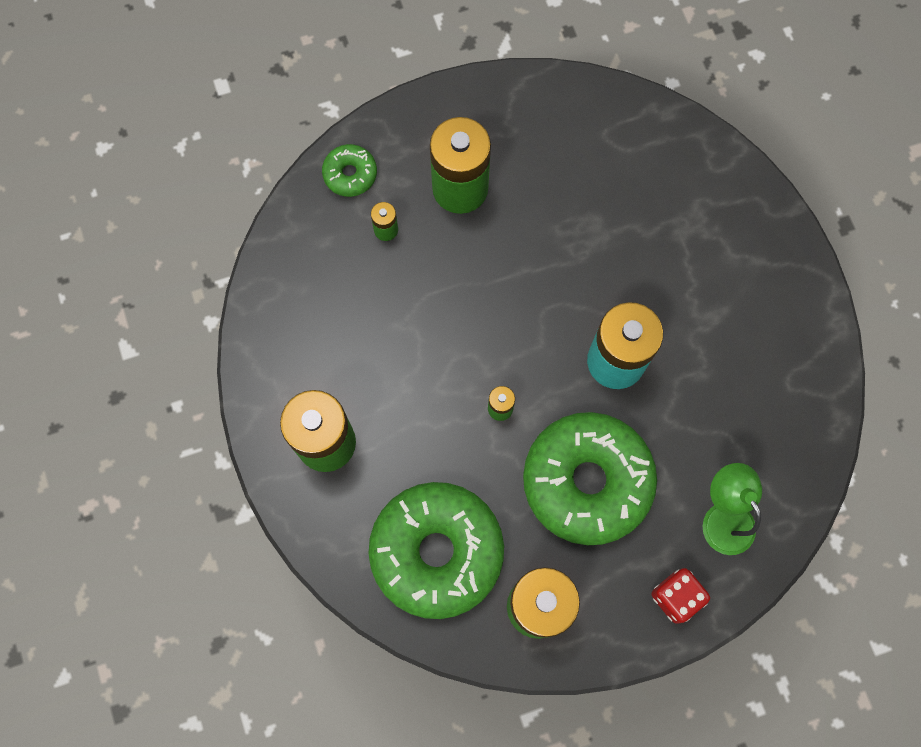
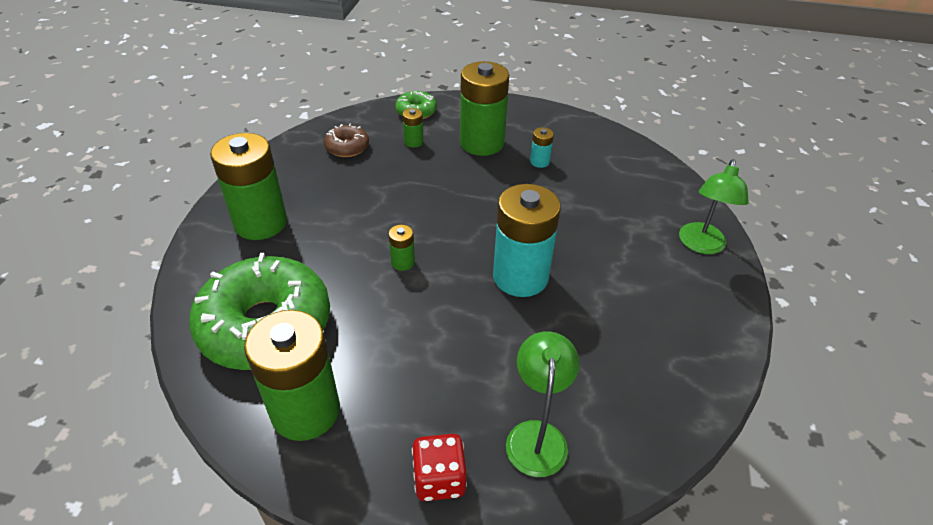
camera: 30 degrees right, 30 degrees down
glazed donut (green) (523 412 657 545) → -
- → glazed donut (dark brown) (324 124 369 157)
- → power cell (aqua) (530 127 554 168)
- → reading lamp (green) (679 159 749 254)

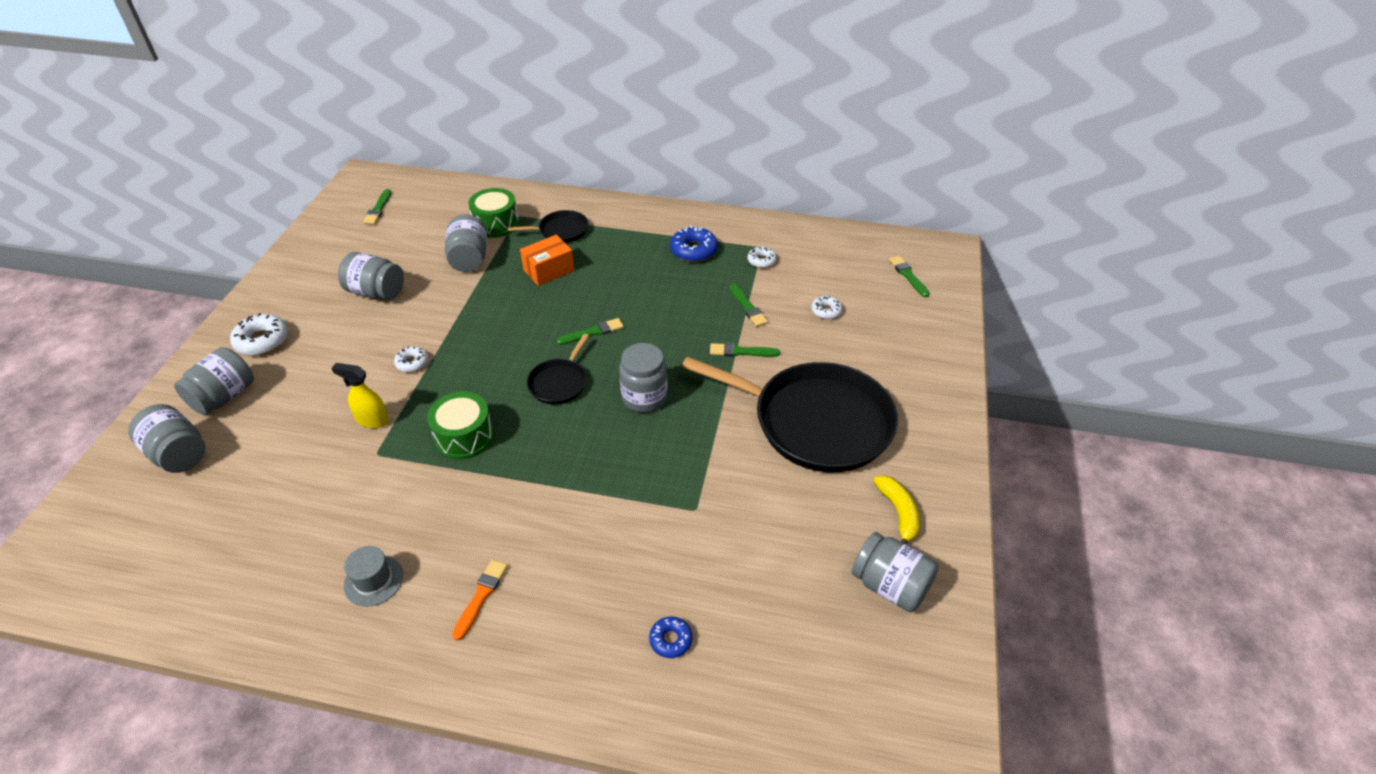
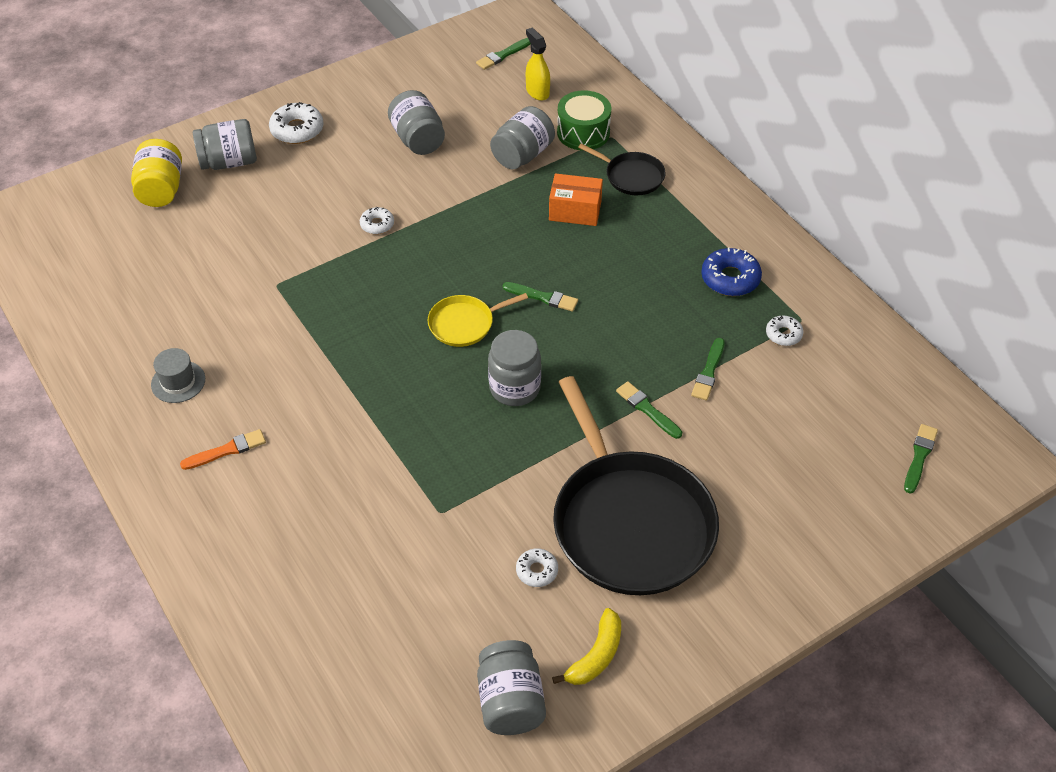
camera: 45 degrees right, 5 degrees up
preserve jar (grey) (128 404 206 473) → preserve jar (golden) (131 139 182 207)
spray cleaner (golden) (331 363 389 428) → spray cleaner (golden) (526 28 550 101), shifted
toy drum (green) (427 392 494 460) → -
frying pan (black) (527 334 589 404) → frying pan (golden) (427 293 528 347)
glazed donut (cobalt) (649 616 693 658) → -
glazed donut (white) (811 296 842 319) → glazed donut (white) (516 548 558 587), shifted

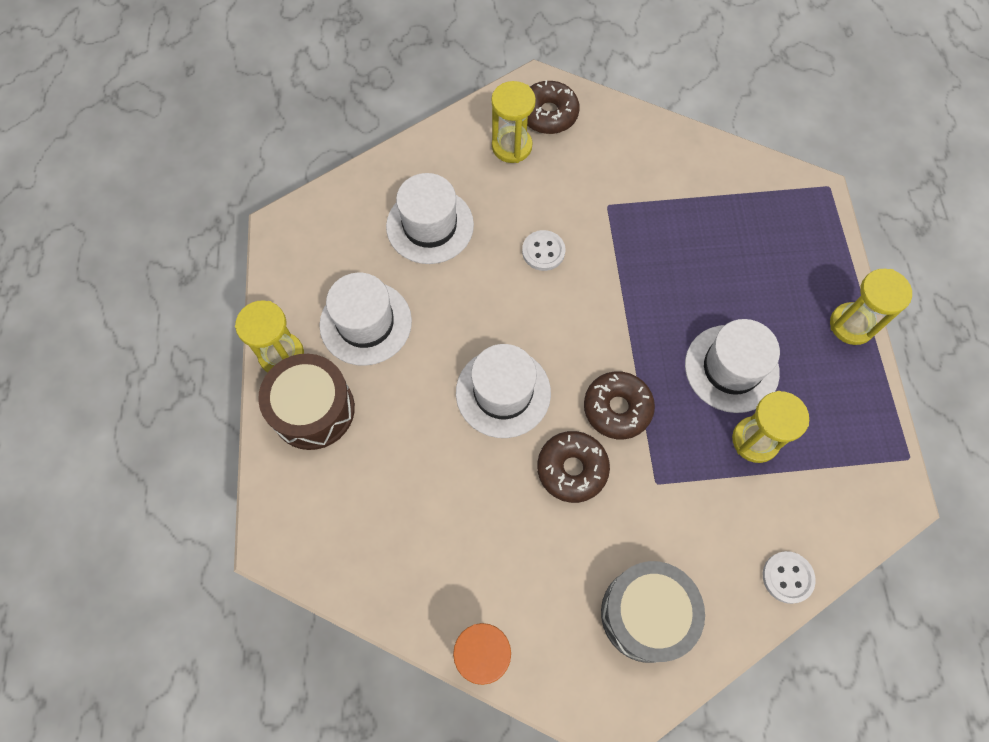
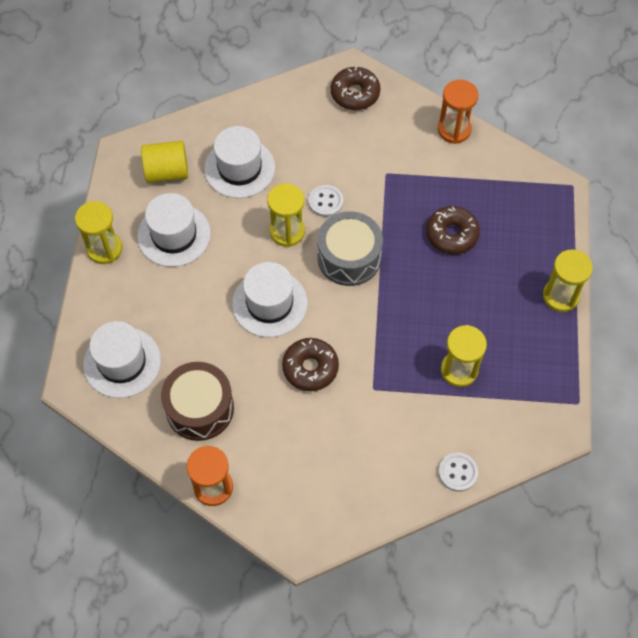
camera: 10 degrees right, 5 degrees down
toy drum (dark brown) (258 354 355 450) → toy drum (dark brown) (161 362 234 441), shifted
sandglass (golden) (491 81 536 163) → sandglass (golden) (267 184 305 247), shifted
glazed donut (dark brown) (584 372 655 439) → glazed donut (dark brown) (426 206 480 254), shifted
toy drum (grey) (601 561 705 663) → toy drum (grey) (317 211 383 286), shifted
hat (white) (685 319 780 413) → hat (white) (83 321 161 398), shifted
- → cylinder shape (golden) (141 141 188 183)
- → sandglass (orange-coloured) (438 80 478 144)

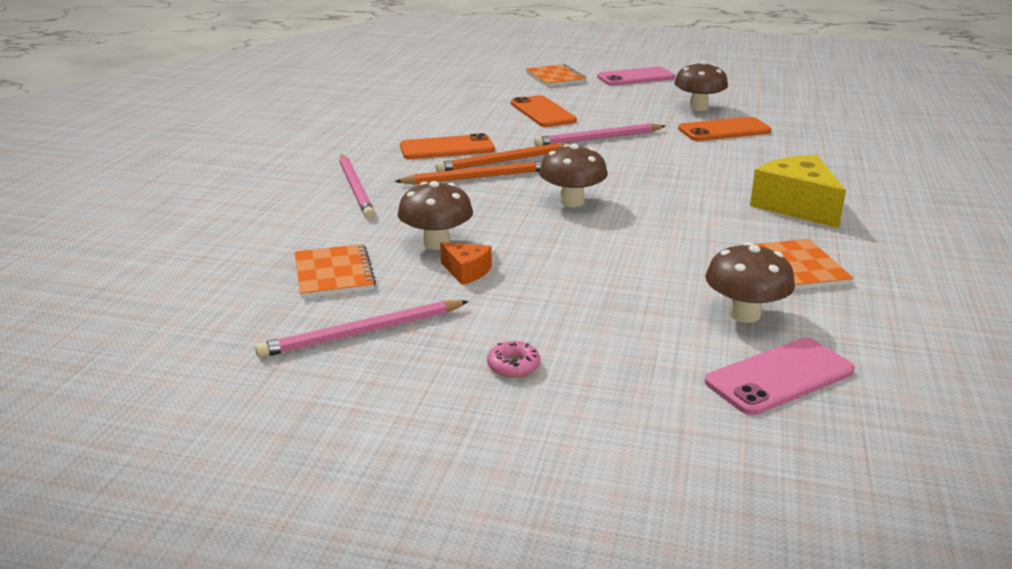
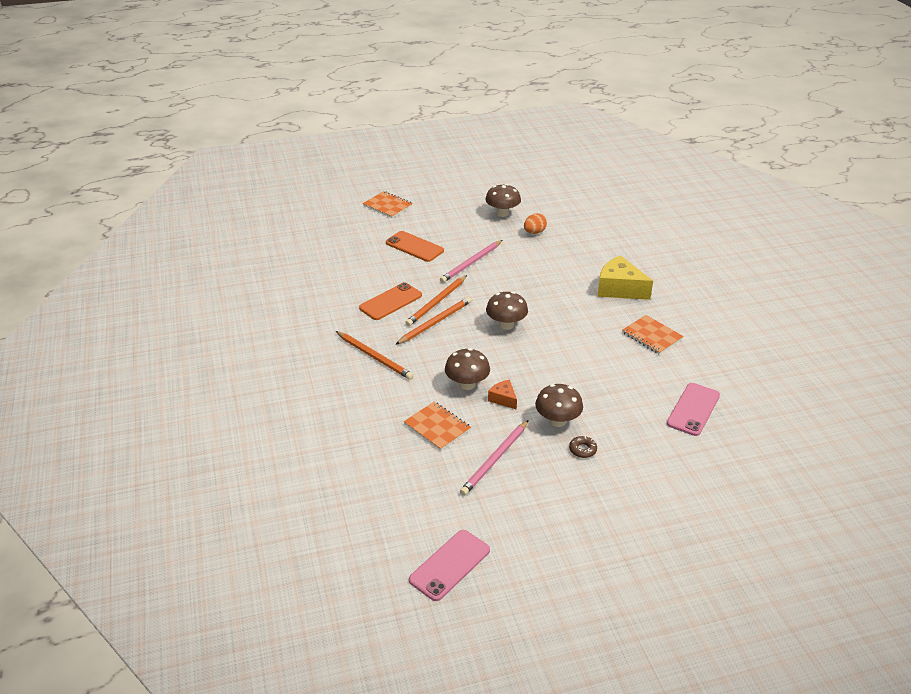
camera: 30 degrees left, 10 degrees up
pencil (rose-pink) (339 154 375 219) → pencil (orange-coloured) (336 331 414 380)
cheese wedge (orange-coloured) (440 242 492 285) → cheese wedge (orange-coloured) (488 380 517 410), 135 degrees counterclockwise
glazed donut (rose-pink) (487 341 541 378) → glazed donut (dark brown) (569 436 597 458)
smartphone (rose-pink) (597 67 675 86) → smartphone (rose-pink) (409 530 490 601), shifted
smartphone (orange-coloured) (678 117 772 141) → toy egg (orange-coloured) (524 213 547 234)
toadstool (dark brown) (705 242 795 323) → toadstool (dark brown) (535 384 583 427), shifted

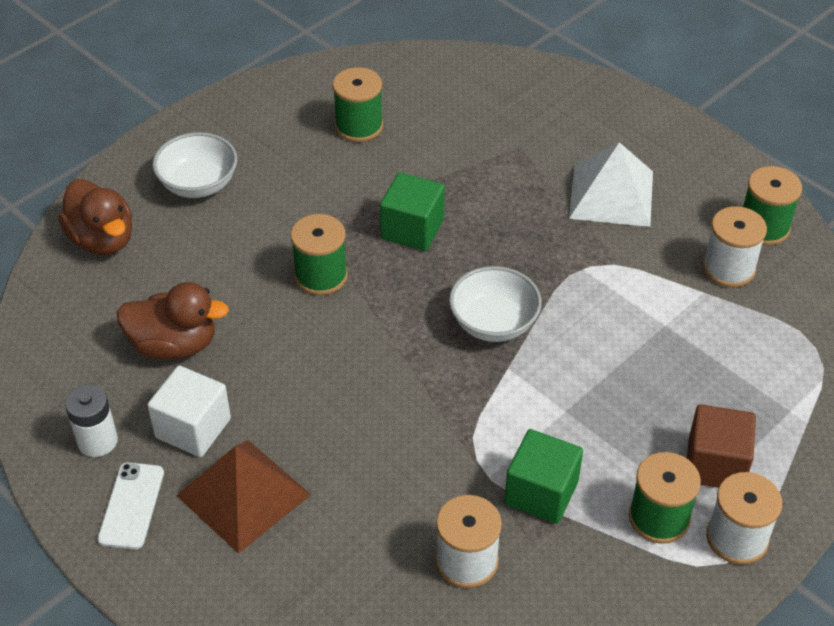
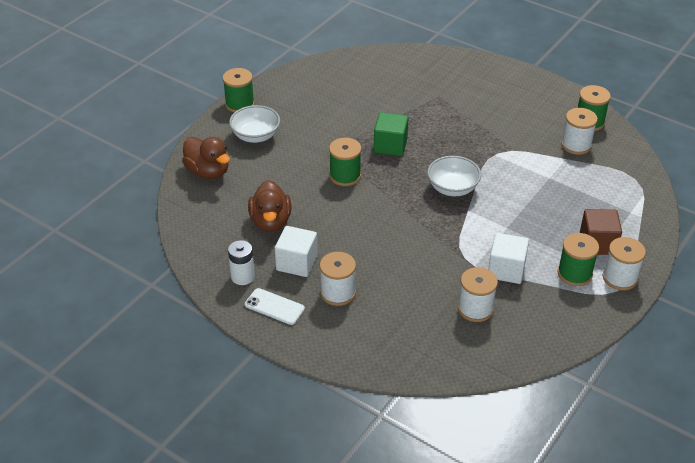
camera: 10 degrees left, 5 degrees down
smartphone (white) (98 462 164 549) → smartphone (white) (245 288 305 325), 60 degrees counterclockwise
rubber duck (dark brown) (117 282 229 360) → rubber duck (dark brown) (248 180 291 232), 90 degrees clockwise
pyramid (dark brown) (176 440 311 554) → bobbin (white) (320 252 356 306)
bobbin (green) (333 67 383 142) → bobbin (green) (223 68 255 112), shifted
cube (green) (504 429 583 524) → cube (white) (488 233 529 284)
pyramid (white) (569 142 653 227) → -

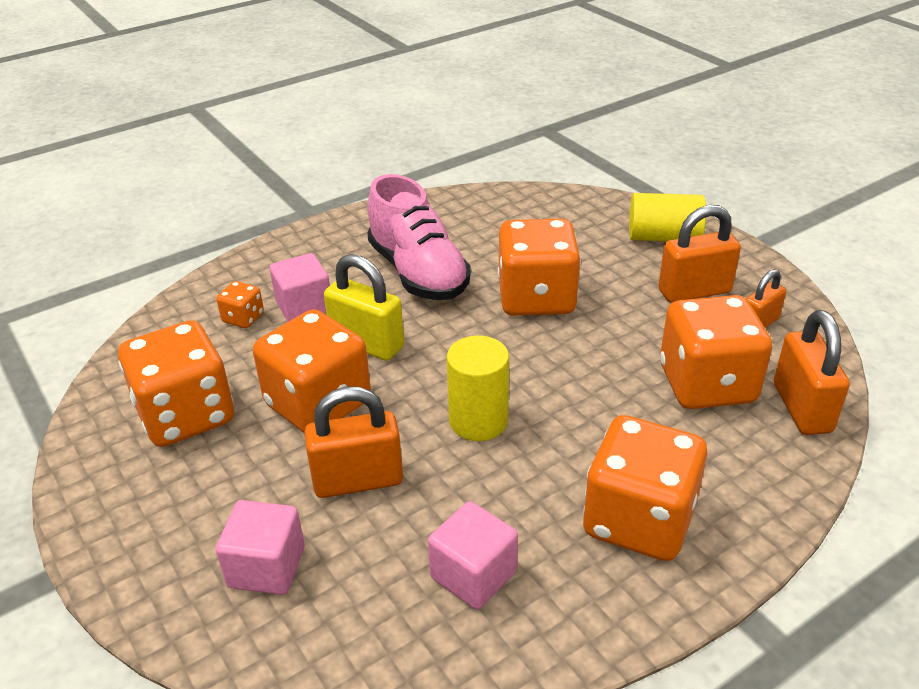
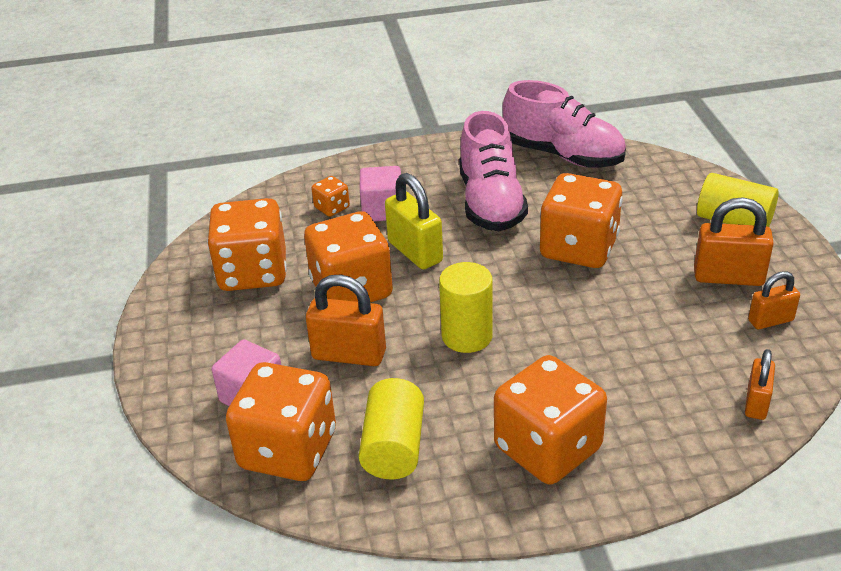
camera: 25 degrees right, 0 degrees up
cube (rose-pink) (428 501 518 609) → cylinder shape (golden) (359 378 424 479)
die (orange-coloured) (660 295 772 409) → die (orange-coloured) (226 362 336 481), shifted
lock (orange-coloured) (774 310 850 435) → lock (orange-coloured) (745 349 775 420), x0.62
- → lace-up shoe (rose-pink) (502 80 626 168)

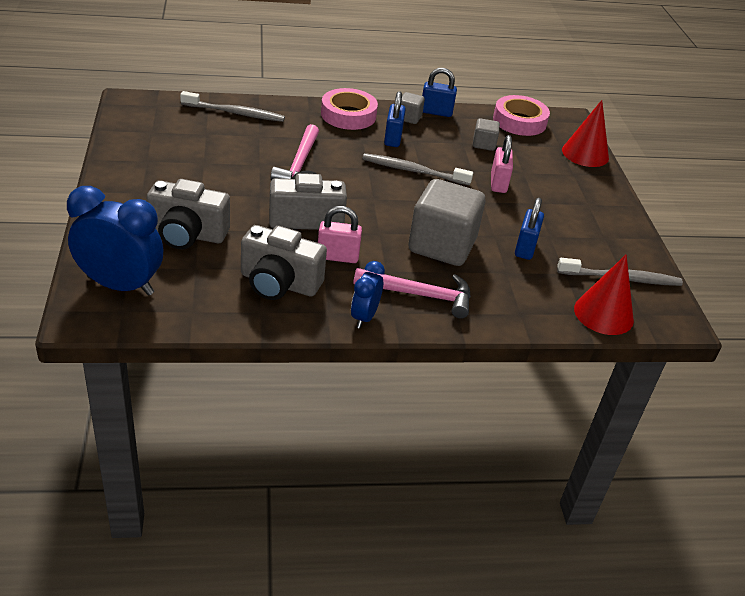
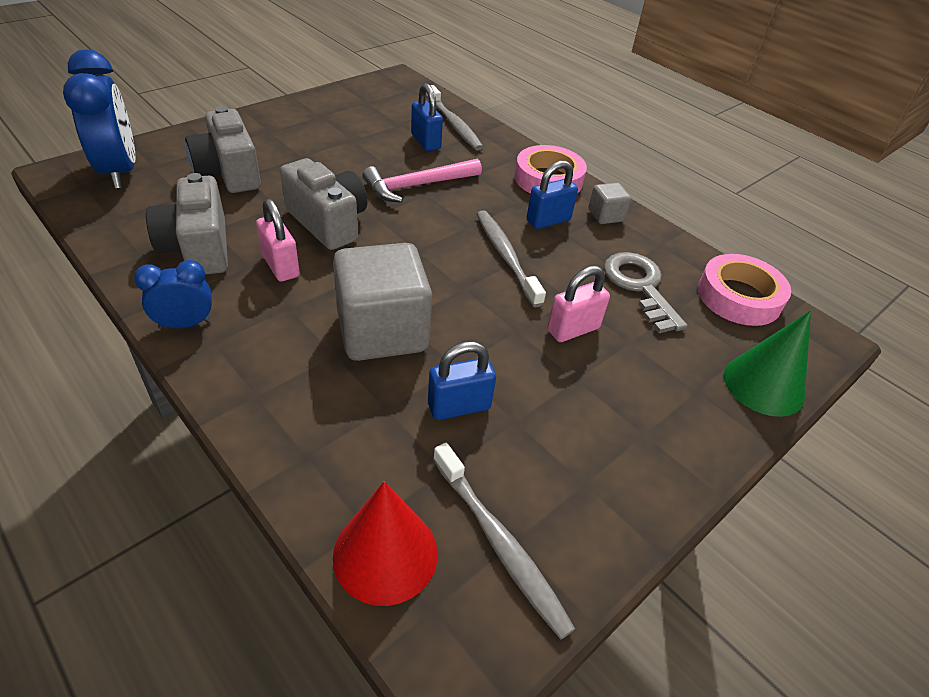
camera: 55 degrees right, 5 degrees up
carpenter's hammer (rose-pink) (353 268 471 319) → -
lock (cobalt) (422 68 457 117) → lock (cobalt) (411 83 443 151), shifted
cube (grey) (473 118 500 151) → door key (grey) (604 252 688 333)
cone (crimson) (562 100 609 167) → cone (green) (724 311 811 417)

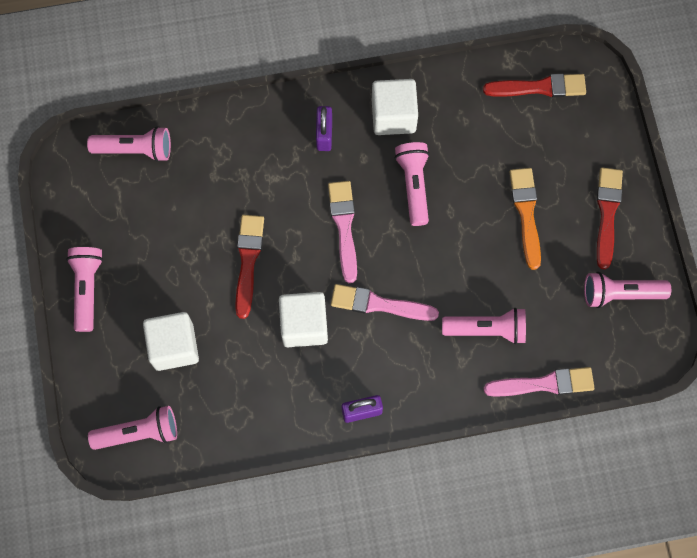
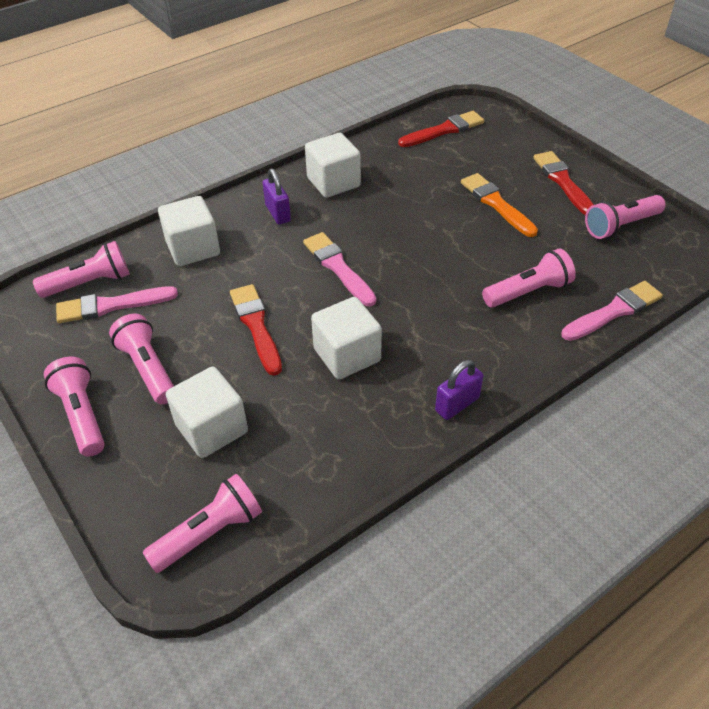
camera: 25 degrees left, 25 degrees down
brush (rose-pink) (331 284 439 321) → brush (rose-pink) (56 286 178 323), shifted
flashlight (rose-pink) (395 142 430 226) → flashlight (rose-pink) (109 314 174 404), shifted
- → cube (white) (158 196 220 266)

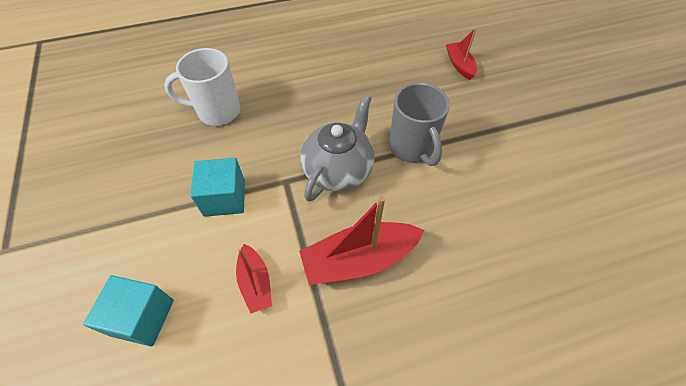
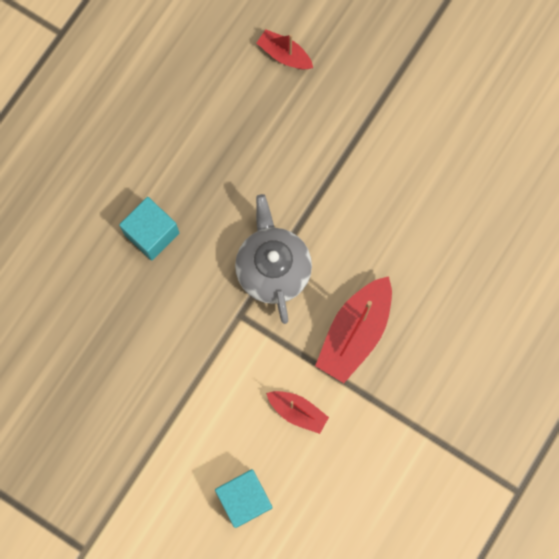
camera: 40 degrees left, 20 degrees up
tea mug (white) (164 48 240 126) → -
cube (aqua) (190 158 245 217) → cube (aqua) (119 197 179 261), shifted
tea mug (grey) (389 83 450 166) → -

